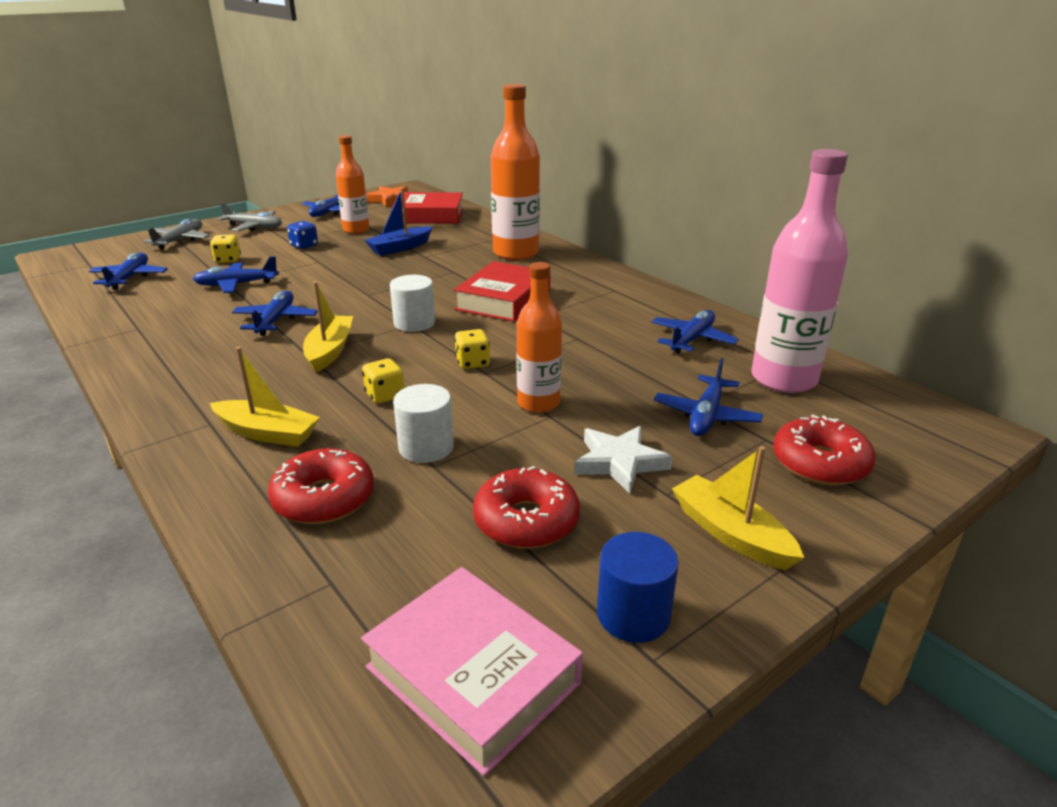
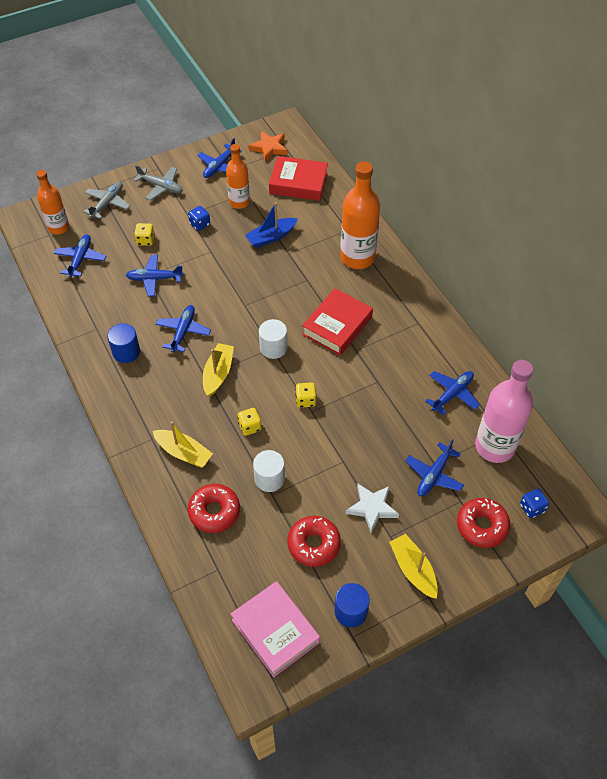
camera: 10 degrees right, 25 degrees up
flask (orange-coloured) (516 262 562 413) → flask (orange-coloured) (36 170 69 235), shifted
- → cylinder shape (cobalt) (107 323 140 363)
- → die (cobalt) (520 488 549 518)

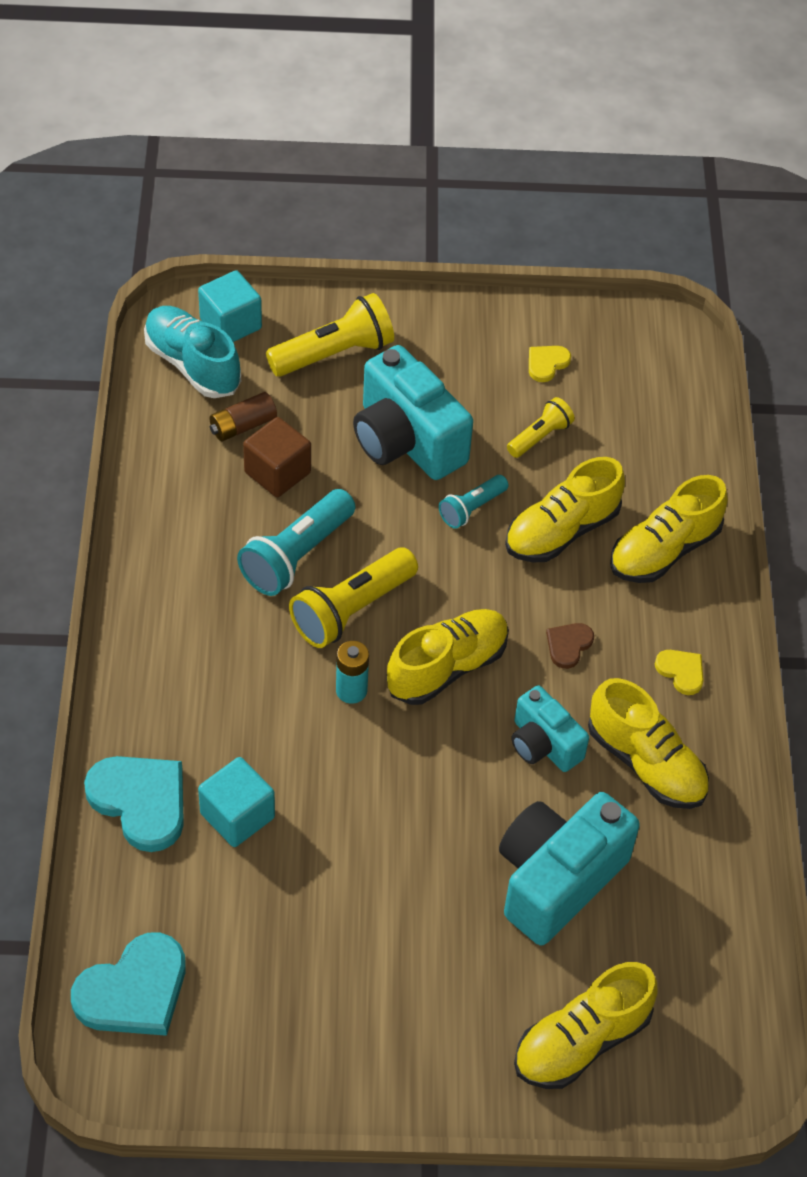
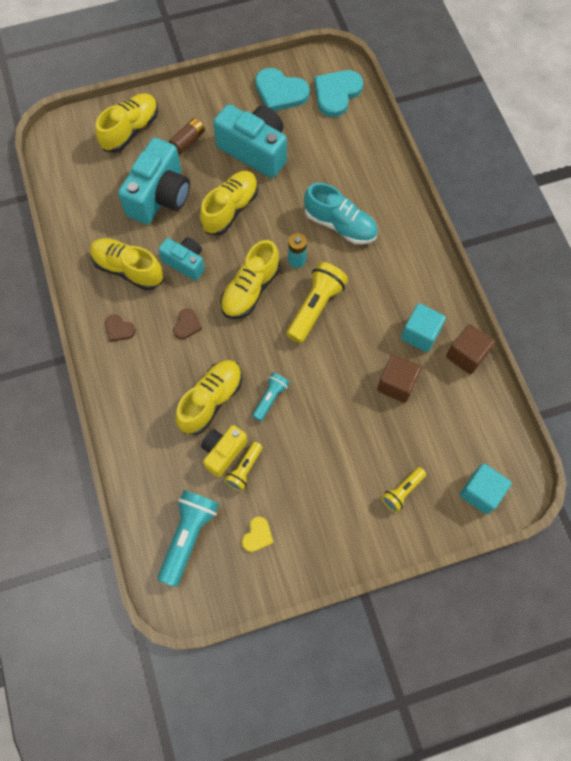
camera: 165 degrees right, 15 degrees up
heart (aqua) (84 756 184 852) → heart (aqua) (255 68 310 111), shifted
lace-up shoe (aqua) (144 306 241 398) → lace-up shoe (aqua) (304 183 378 245), shifted
cube (aqua) (198 757 275 847) → cube (aqua) (401 303 446 352), shifted
power cell (dark brown) (210 392 277 441) → power cell (dark brown) (169 118 205 154), shifted
flashlight (aqua) (237 489 355 596) → flashlight (aqua) (158 490 219 587), shifted
flashlight (golden) (266 293 394 377) → flashlight (golden) (381 467 426 512), x0.57
camera (aqua) (353 345 473 480) → camera (aqua) (213 104 287 178), shifted
lace-up shoe (golden) (610 475 728 583) → lace-up shoe (golden) (200 171 258 235), shifted
heart (golden) (655 650 704 695) → heart (dark brown) (105 314 136 342)
- → camera (golden) (201 425 247 477)
- → cube (dark brown) (446 324 495 374)

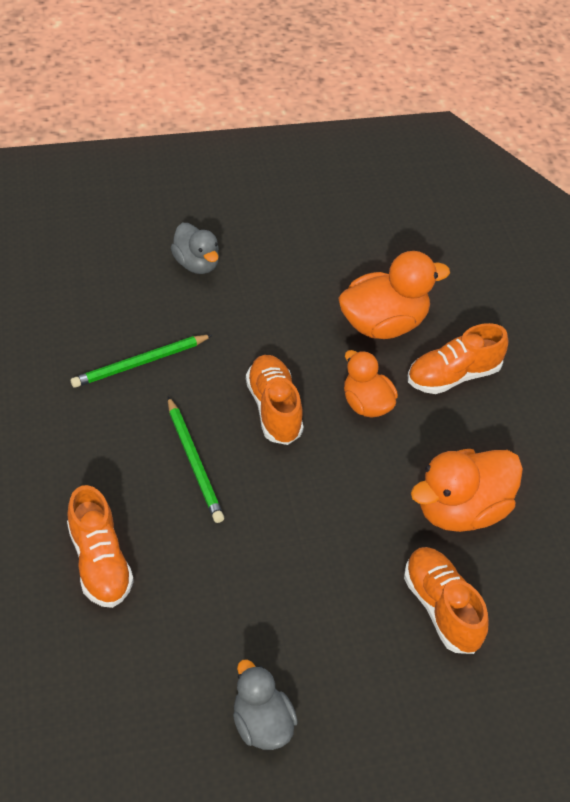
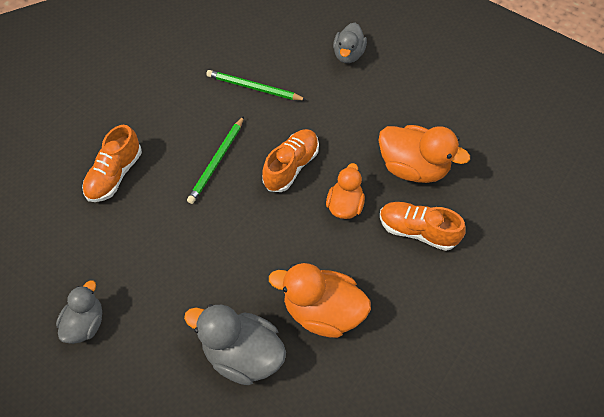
camera: 50 degrees right, 10 degrees up
lace-up shoe (orange-coloured) (404 547 489 654) → rubber duck (grey) (184 304 286 385)

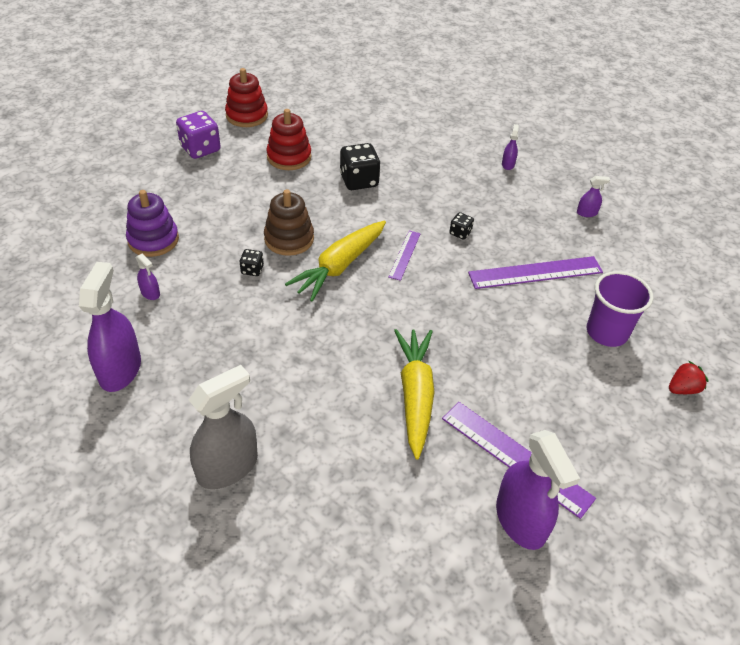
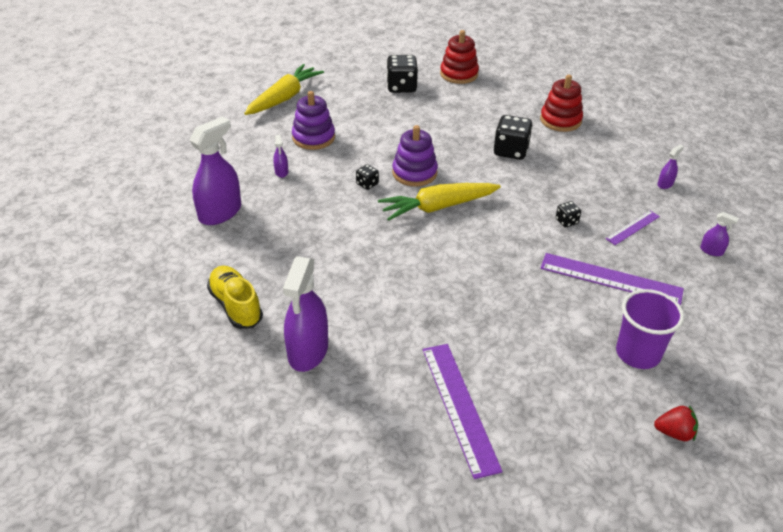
camera: 35 degrees right, 5 degrees down
die (royal purple) (176 111 221 159) → die (black) (387 55 418 93)
spray cleaner (grey) (189 365 258 489) → lace-up shoe (golden) (207 266 263 329)
stacking rings (dark brown) (264 189 314 256) → stacking rings (royal purple) (392 125 438 187)
stacking rings (crimson) (266 109 311 170) → stacking rings (crimson) (540 75 583 132), shifted
measuring stick (royal purple) (388 231 421 281) → measuring stick (royal purple) (606 211 660 245), shifted
toy carrot (golden) (394 329 434 460) → toy carrot (golden) (244 64 324 115), shifted
spray cleaner (royal purple) (496 430 580 550) → spray cleaner (royal purple) (283 256 328 372), shifted

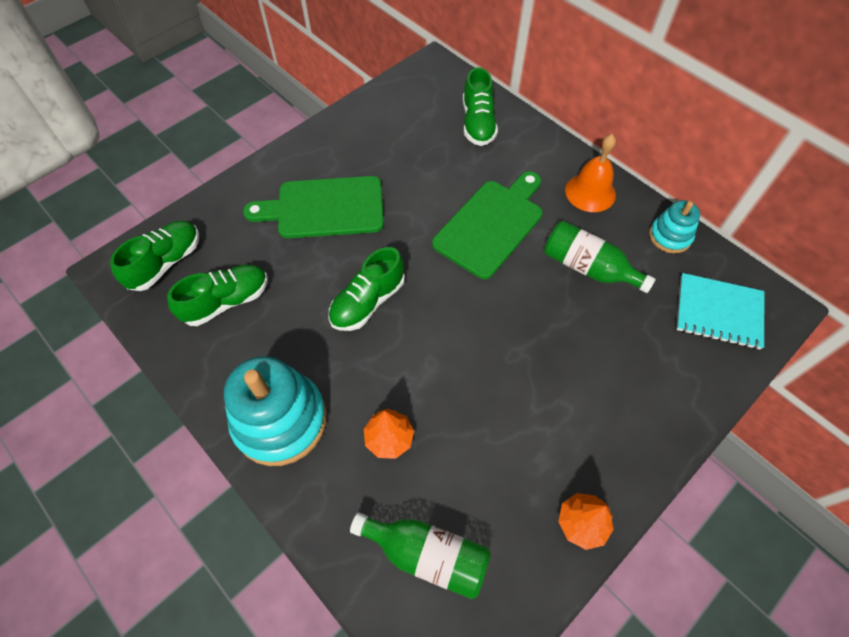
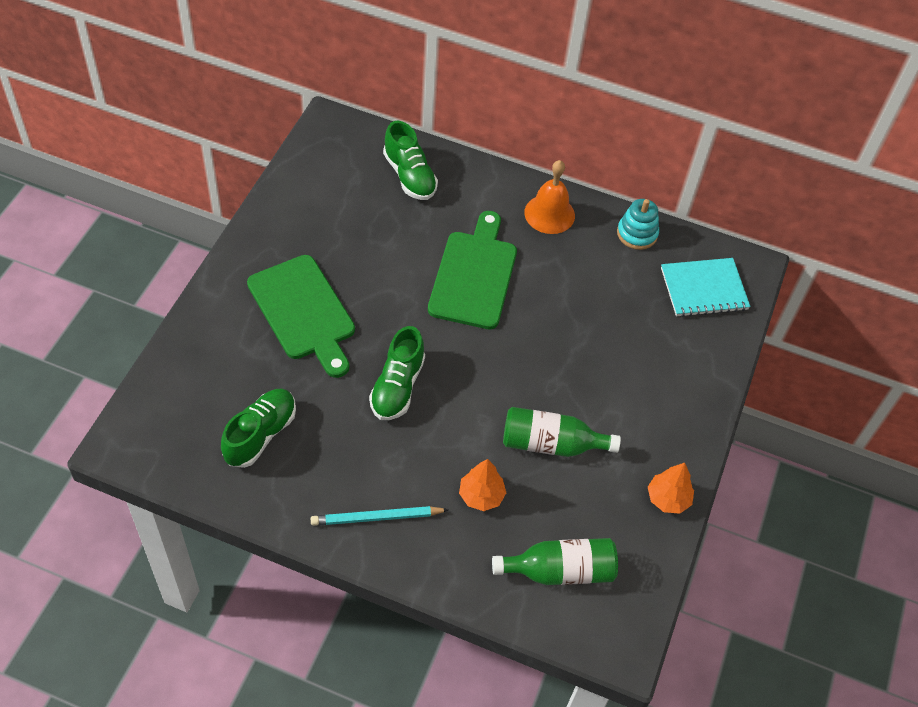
camera: 30 degrees left, 5 degrees down
lace-up shoe (green) (110 221 199 291) → -
stacking rings (aqua) (224 356 327 466) → pencil (aqua) (311 506 449 526)
cutting board (green) (243 176 384 238) → cutting board (green) (247 255 355 378), 90 degrees counterclockwise
flask (green) (544 220 656 293) → flask (green) (503 407 621 457), shifted

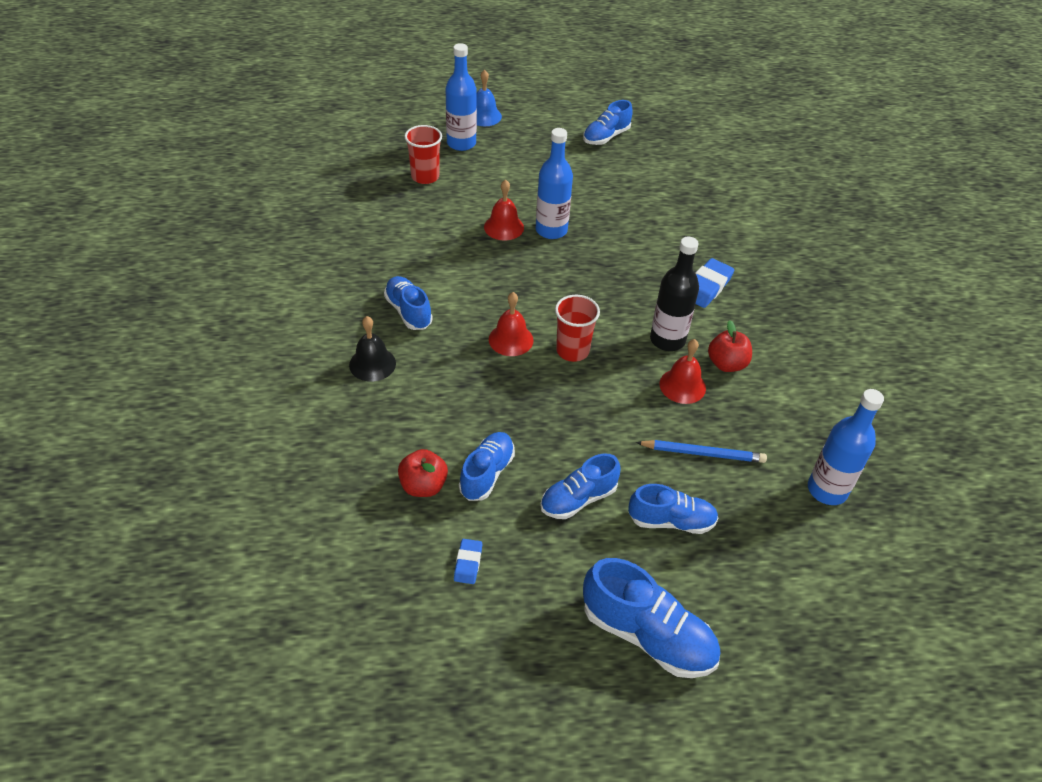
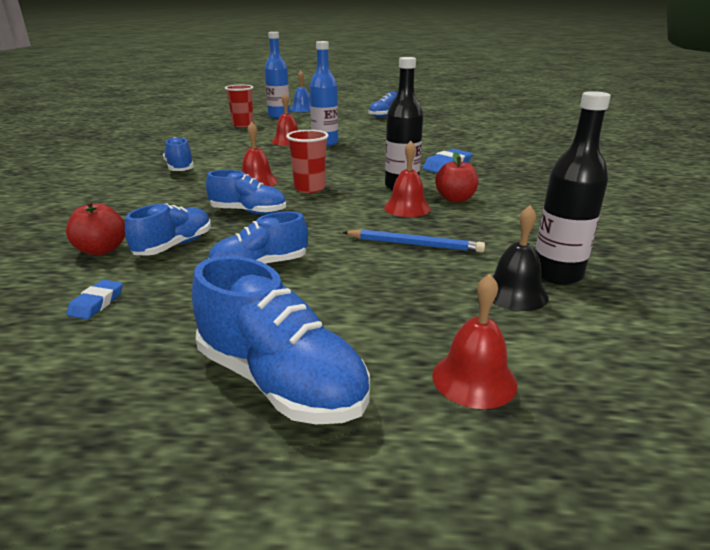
camera: 10 degrees right, 20 degrees down
bell (black) (349 316 396 382) → bell (black) (492 205 549 311), shifted
lace-up shoe (cobalt) (628 484 719 534) → lace-up shoe (cobalt) (206 170 286 215), shifted
flask (cobalt) (808 389 884 505) → flask (black) (536 91 611 285)
- → bell (crimson) (432 274 518 409)

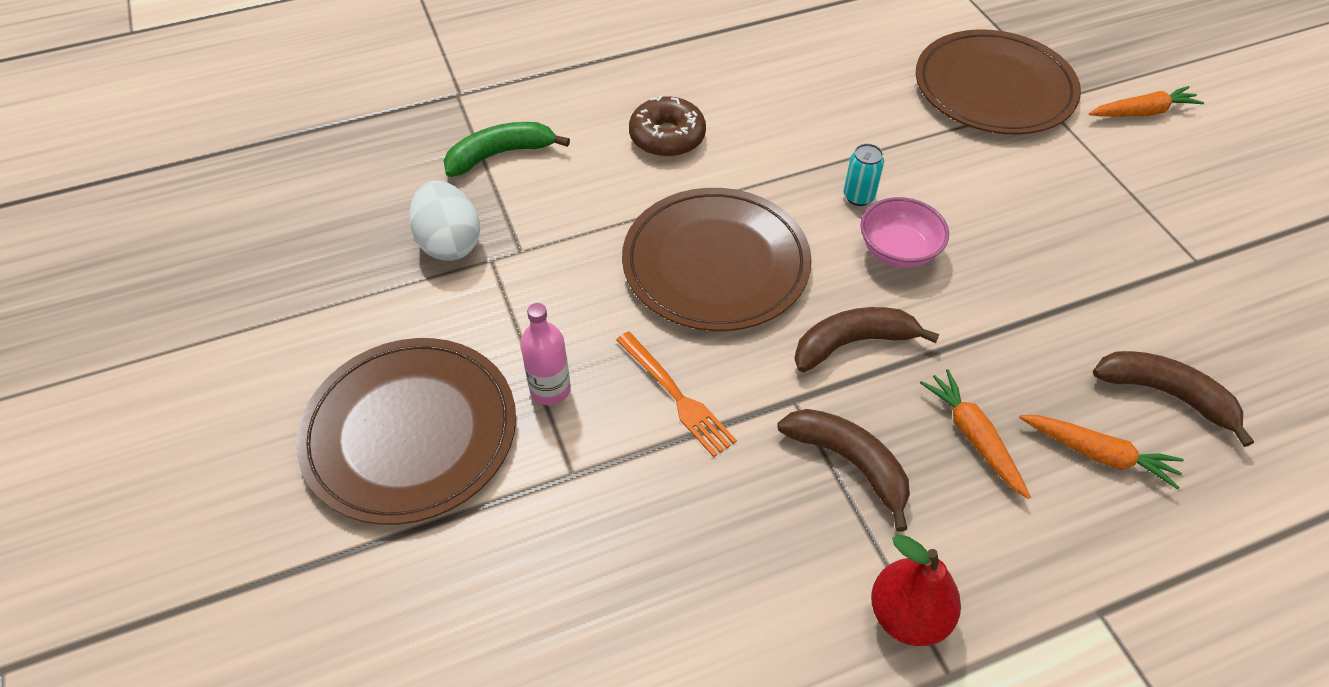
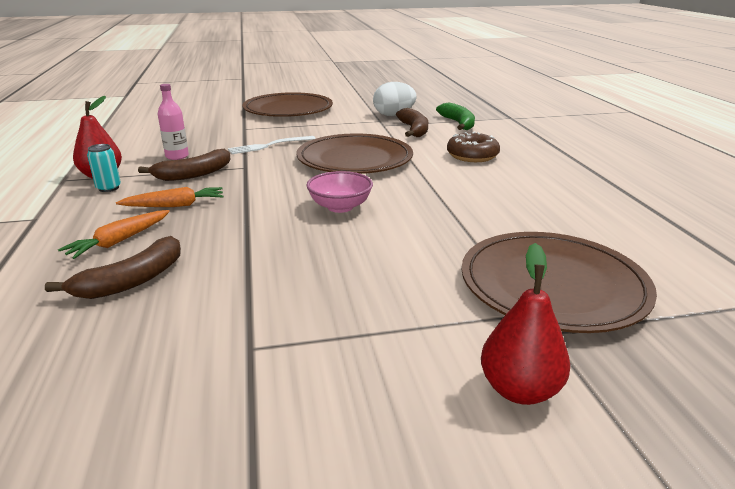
camera: 100 degrees right, 25 degrees down
flask (rose-pink) (520 303 571 405) → flask (rose-pink) (158 84 189 160), shifted
table fork (orange-coloured) (616 331 737 457) → table fork (white) (228 136 316 154)
toy banana (dark brown) (794 307 940 372) → toy banana (dark brown) (396 108 428 137), shifted
soda can (aqua) (844 144 884 206) → soda can (aqua) (87 144 121 192), shifted
toy carrot (orange-coloured) (1089 86 1204 117) → pear fruit (crimson) (481 243 570 405)

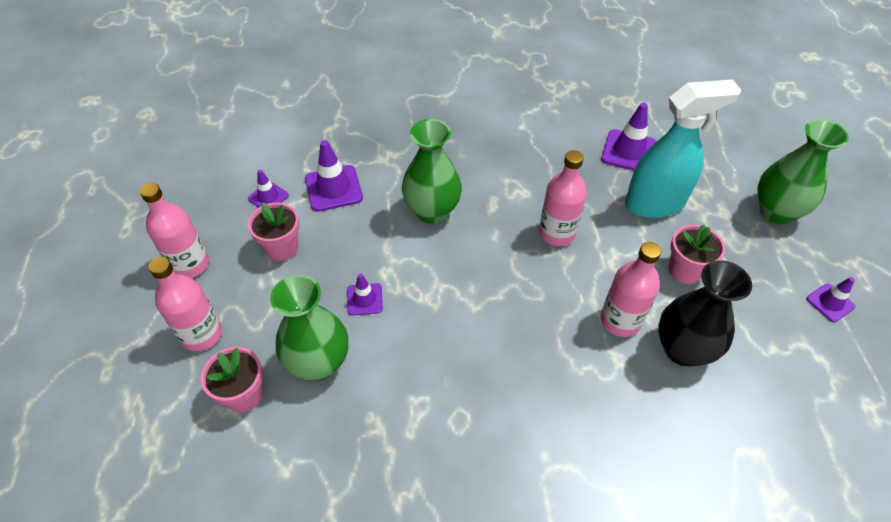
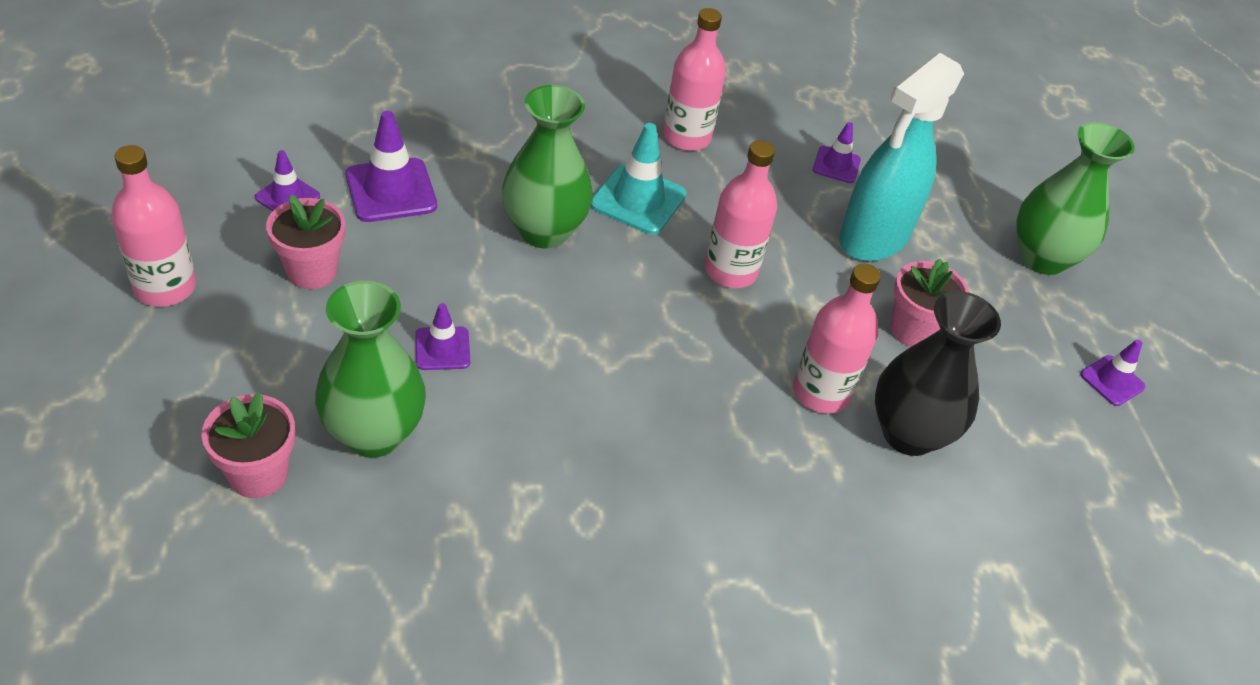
camera: 10 degrees left, 5 degrees down
flask (rose-pink) (149 257 222 351) → flask (rose-pink) (663 8 726 151), shifted
safety cone (royal purple) (601 103 657 171) → safety cone (royal purple) (813 122 861 183), x0.59
spray cleaner (aqua) (625 80 741 218) → spray cleaner (aqua) (839 53 964 262), 150 degrees clockwise
- → safety cone (aqua) (590 123 687 235)

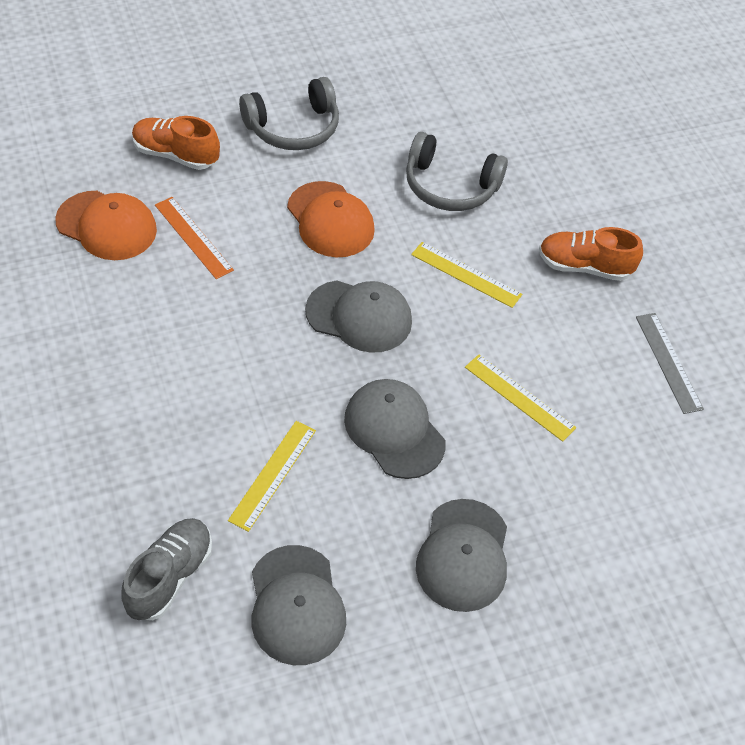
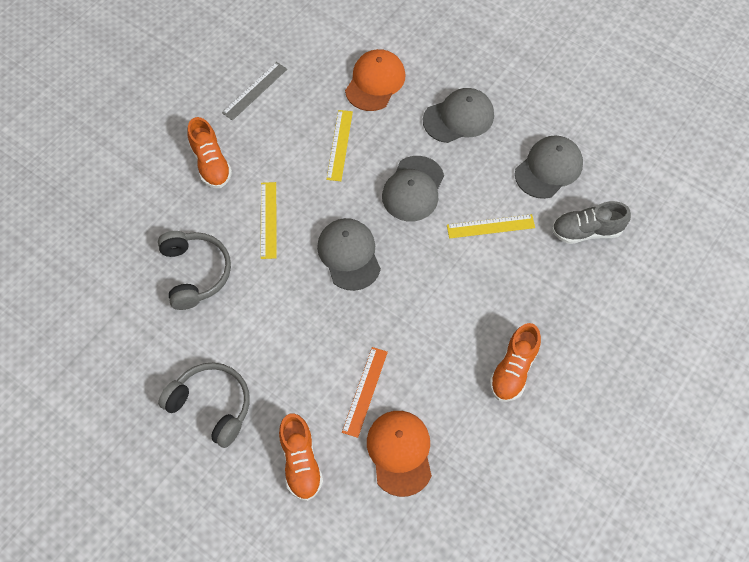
camera: 120 degrees left, 10 degrees up
cap (orange-coloured) (287 181 375 257) → cap (orange-coloured) (345 49 405 111), shifted
- → lace-up shoe (orange-coloured) (490 323 541 402)

